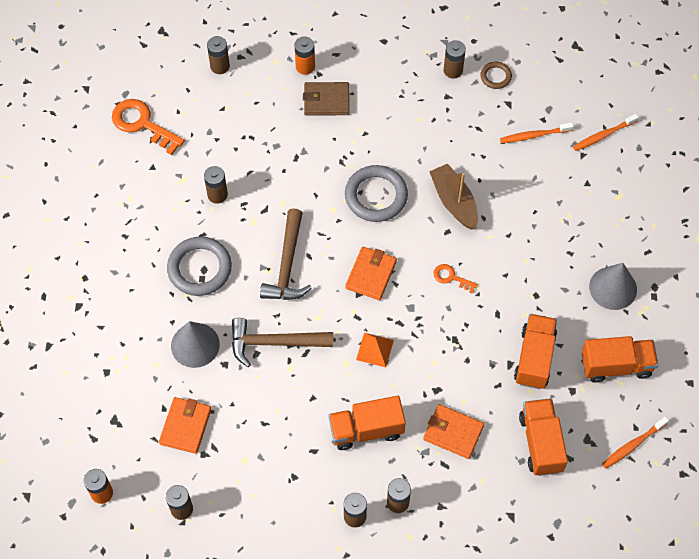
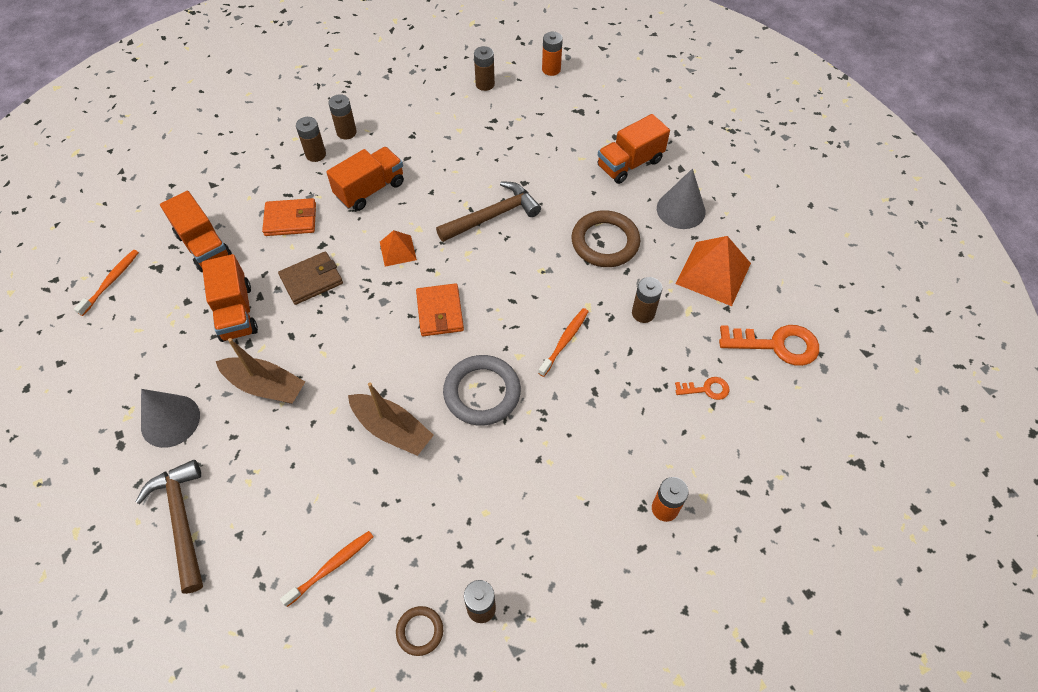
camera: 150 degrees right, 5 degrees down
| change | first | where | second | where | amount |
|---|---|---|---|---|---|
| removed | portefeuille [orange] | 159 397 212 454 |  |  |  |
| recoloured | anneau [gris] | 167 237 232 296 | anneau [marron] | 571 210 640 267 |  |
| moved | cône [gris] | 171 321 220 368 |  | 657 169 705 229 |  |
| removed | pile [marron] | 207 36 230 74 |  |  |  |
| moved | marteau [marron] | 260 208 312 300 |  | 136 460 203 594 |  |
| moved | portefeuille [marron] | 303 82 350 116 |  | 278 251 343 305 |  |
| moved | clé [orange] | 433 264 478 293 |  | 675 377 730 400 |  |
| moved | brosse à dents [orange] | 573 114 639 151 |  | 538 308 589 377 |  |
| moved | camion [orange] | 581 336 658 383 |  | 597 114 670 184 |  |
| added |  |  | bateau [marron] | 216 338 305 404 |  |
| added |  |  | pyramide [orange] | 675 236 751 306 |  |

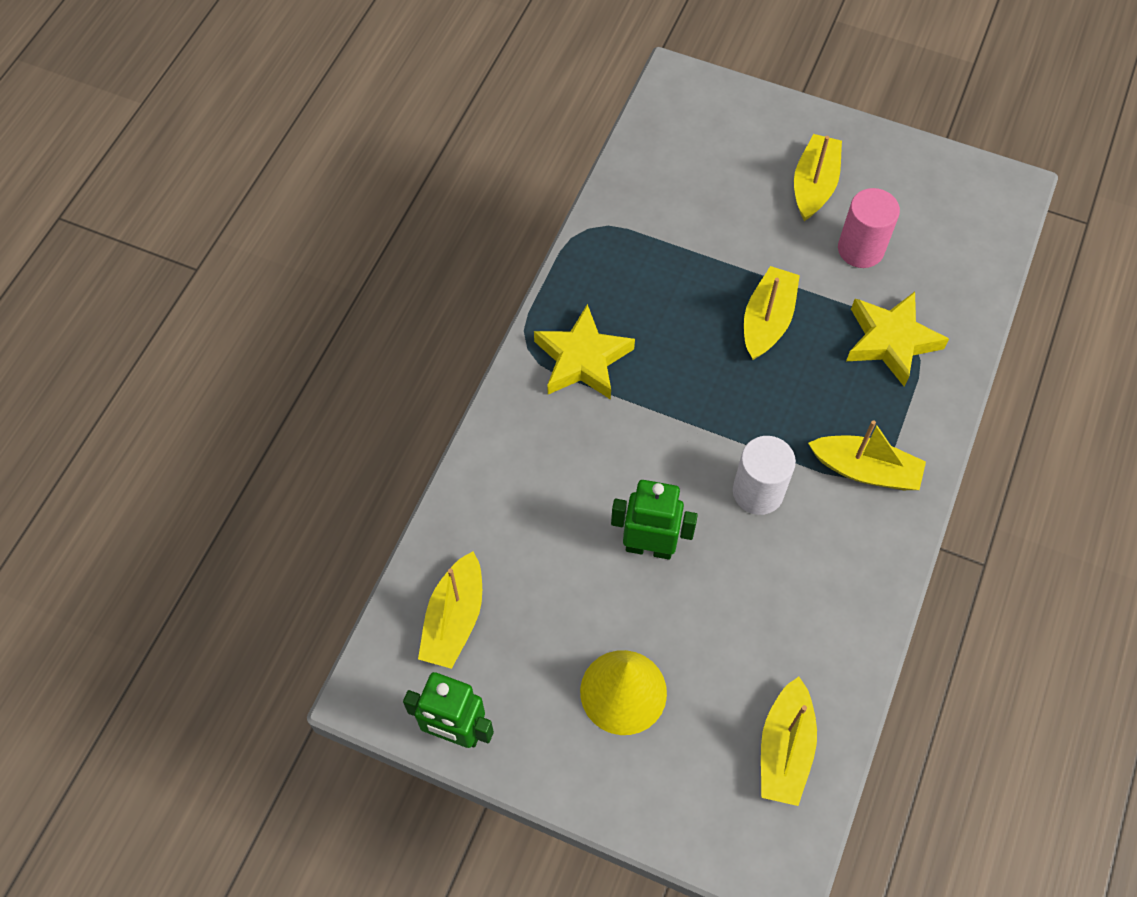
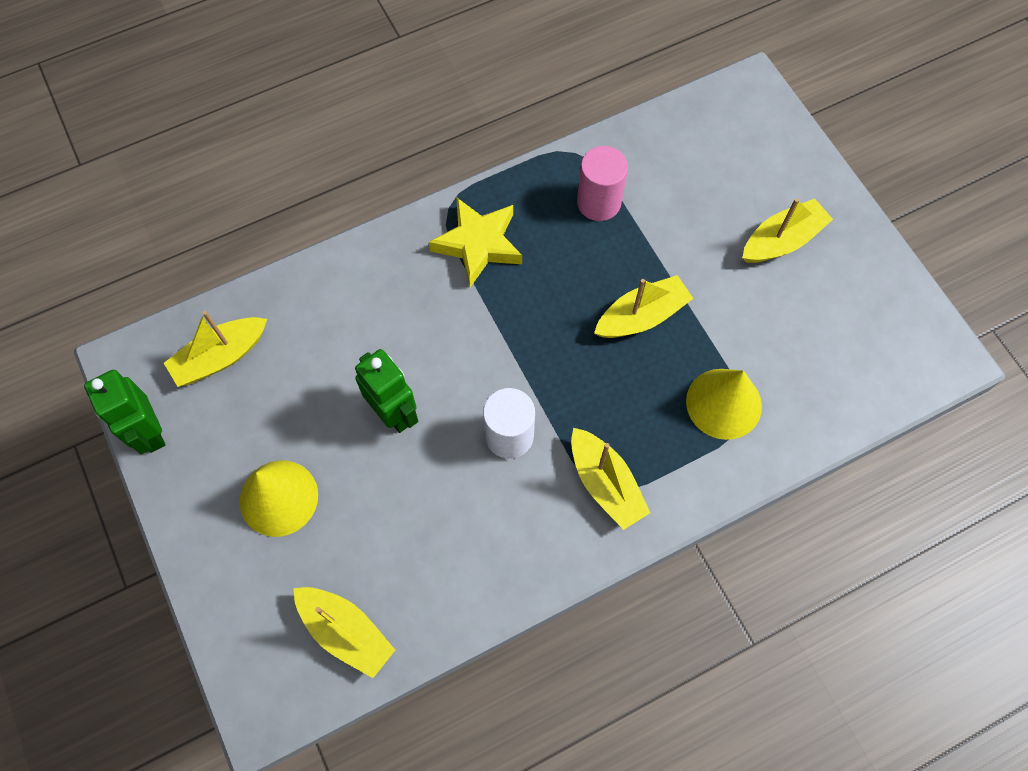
camera: 40 degrees right, 5 degrees up
| change | first | where | second | where | amount |
|---|---|---|---|---|---|
| turned | bateau [jaune] | 761 677 817 806 |  | 294 587 395 678 | 105 degrees counterclockwise |
| moved | cylindre [rose] | 838 188 900 268 |  | 577 146 628 221 |  |
| replaced | étoile [jaune] | 846 292 949 387 | cône [jaune] | 686 369 762 440 |  |

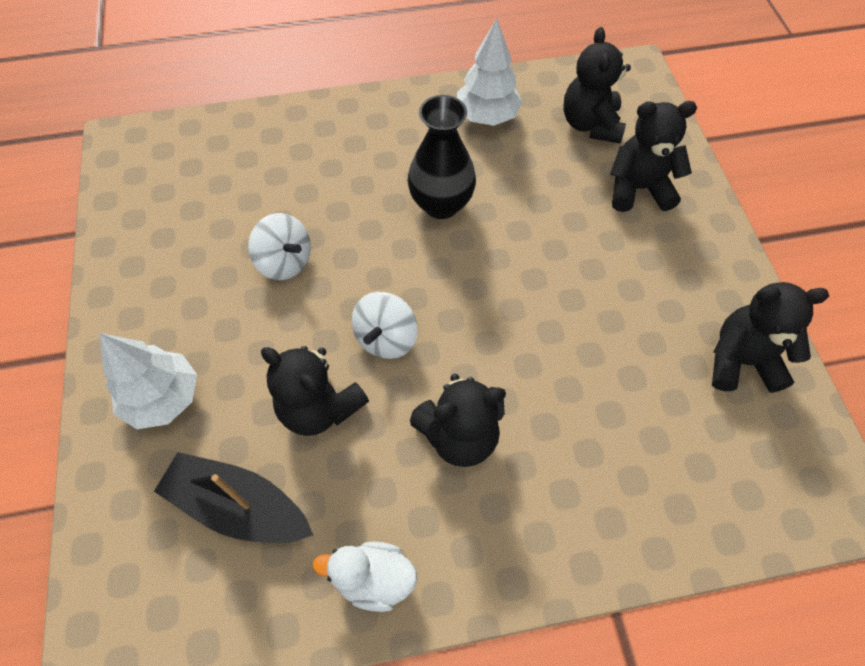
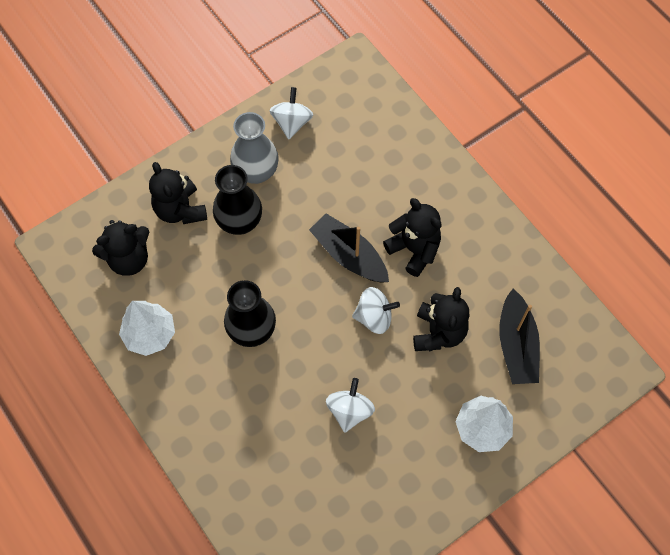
camera: 115 degrees left, 5 degrees up
| change | first | where | second | where | amount |
|---|---|---|---|---|---|
| removed | canard [blanc] | 313 542 417 612 |  |  |  |
| replaced | ours en peluche [noir] | 712 282 829 393 | toupie [blanc] | 269 87 313 139 |  |
| added |  |  | vase [noir] | 213 165 262 235 |  |
| added |  |  | vase [gris] | 230 112 279 184 |  |
| added |  |  | bateau [noir] | 309 213 389 283 |  |

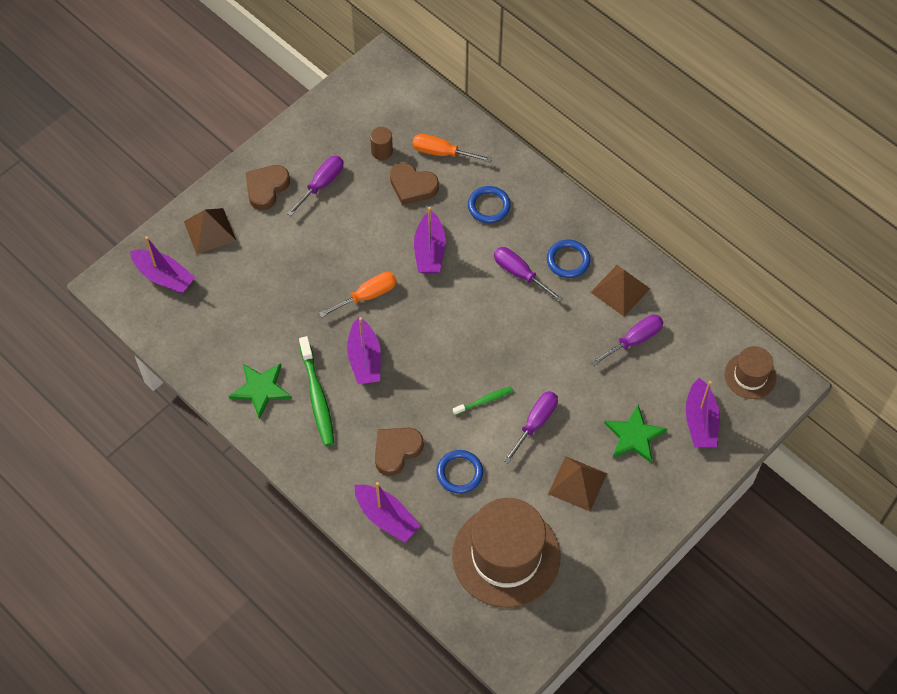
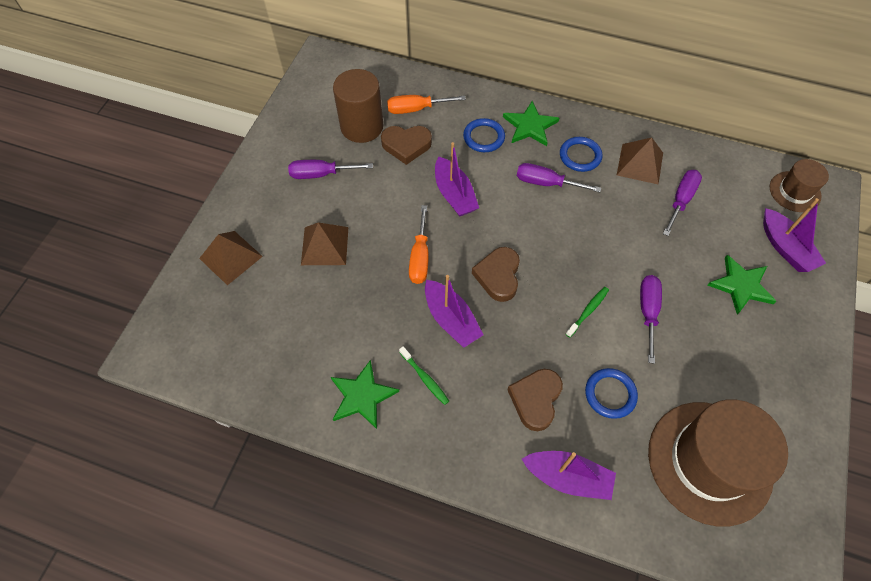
camera: 25 degrees left, 0 degrees up
| change | first | where | second | where | amount |
|---|---|---|---|---|---|
| removed | bateau [violet] | 130 236 195 294 |  |  |  |
| moved | cœur [marron] | 246 165 290 210 |  | 472 247 520 302 |  |
| turned | tournevis [violet] | 287 156 343 216 |  | 288 160 373 179 | 105 degrees counterclockwise |
| resized | brosse à dents [vert] | 299 336 334 446 |  | 399 346 449 405 | x0.55 |
| turned | tournevis [orange] | 319 272 397 318 |  | 409 205 429 284 | 150 degrees clockwise |
| resized | cylindre [marron] | 370 127 393 160 |  | 333 69 383 143 | x2.04 |
| moved | pyramide [marron] | 548 456 607 512 |  | 301 222 348 265 |  |
| added |  |  | étoile [vert] | 503 101 559 146 |  |

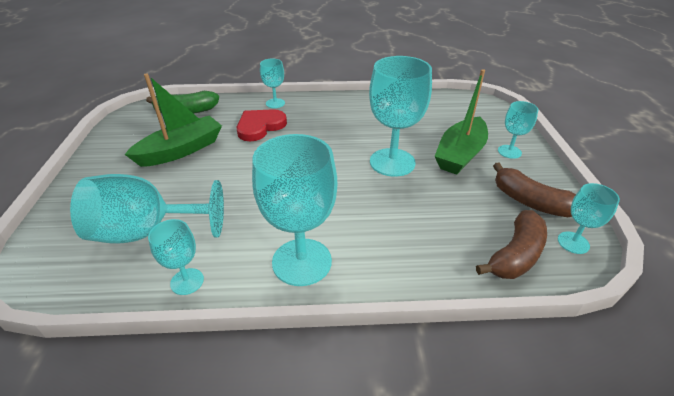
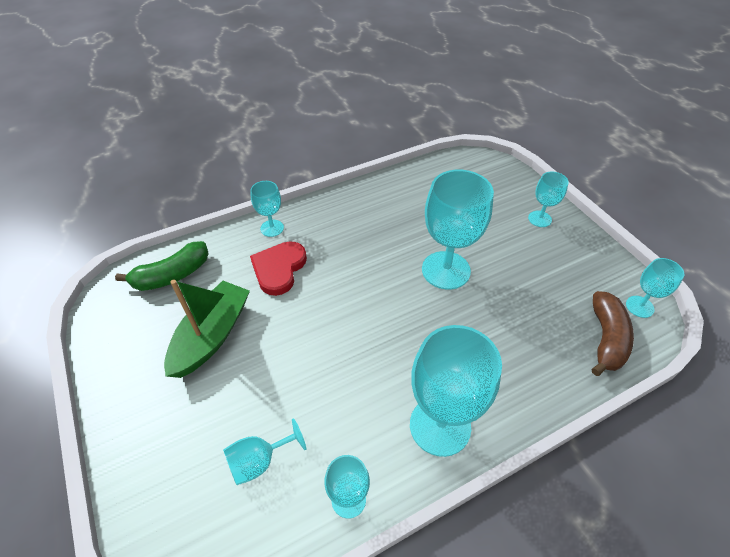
camera: 25 degrees left, 10 degrees up
| change | first | where | second | where | amount |
|---|---|---|---|---|---|
| resized | verre à pied [turquoise] | 70 174 224 244 |  | 223 418 306 485 | x0.52 |
| removed | bateau [vert] | 435 69 488 175 |  |  |  |
| removed | banane [marron] | 493 163 576 217 |  |  |  |

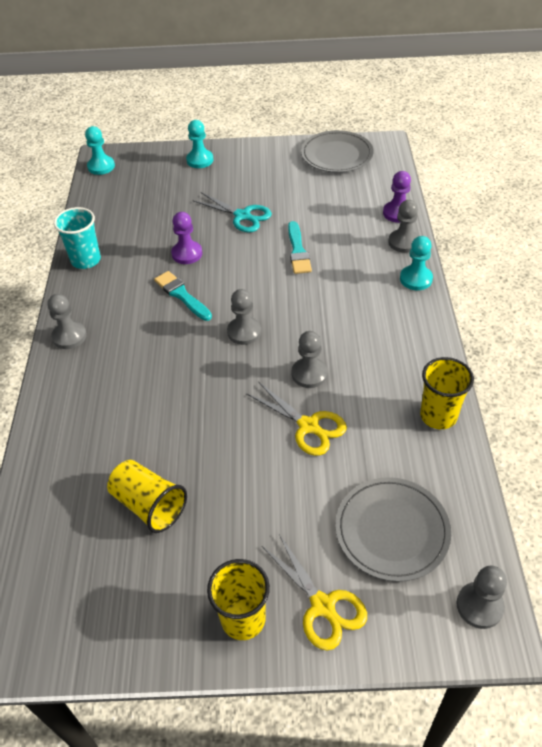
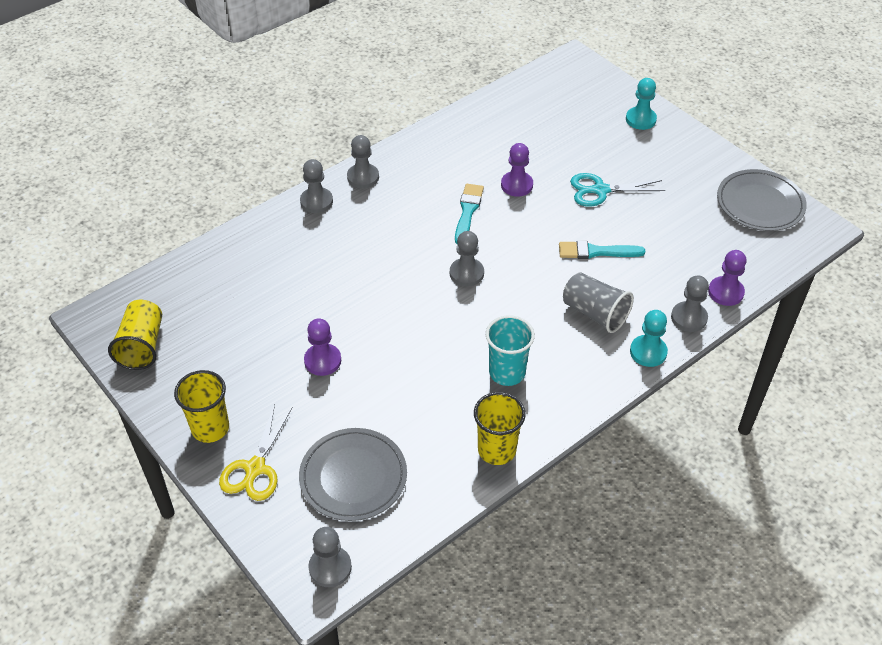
camera: 50 degrees right, 0 degrees up
| change | first | where | second | where | amount |
|---|---|---|---|---|---|
| moved | gobelet [turquoise] | 54 207 101 269 |  | 486 315 535 386 |  |
| removed | pion [turquoise] | 85 126 115 175 |  |  |  |
| moved | gobelet [jaune] | 107 460 187 533 |  | 108 300 162 370 |  |
| turned | ciseaux [turquoise] | 192 192 272 232 |  | 570 173 665 207 | 90 degrees clockwise |
| removed | ciseaux [jaune] | 247 382 347 456 |  |  |  |
| turned | pinceau [turquoise] | 288 221 312 274 |  | 559 241 645 259 | 45 degrees clockwise |
| moved | pion [gris] | 292 331 328 388 |  | 300 159 333 213 |  |
| added |  |  | pion [violet] | 304 318 341 376 |  |
| added |  |  | gobelet [gris] | 563 272 634 333 |  |

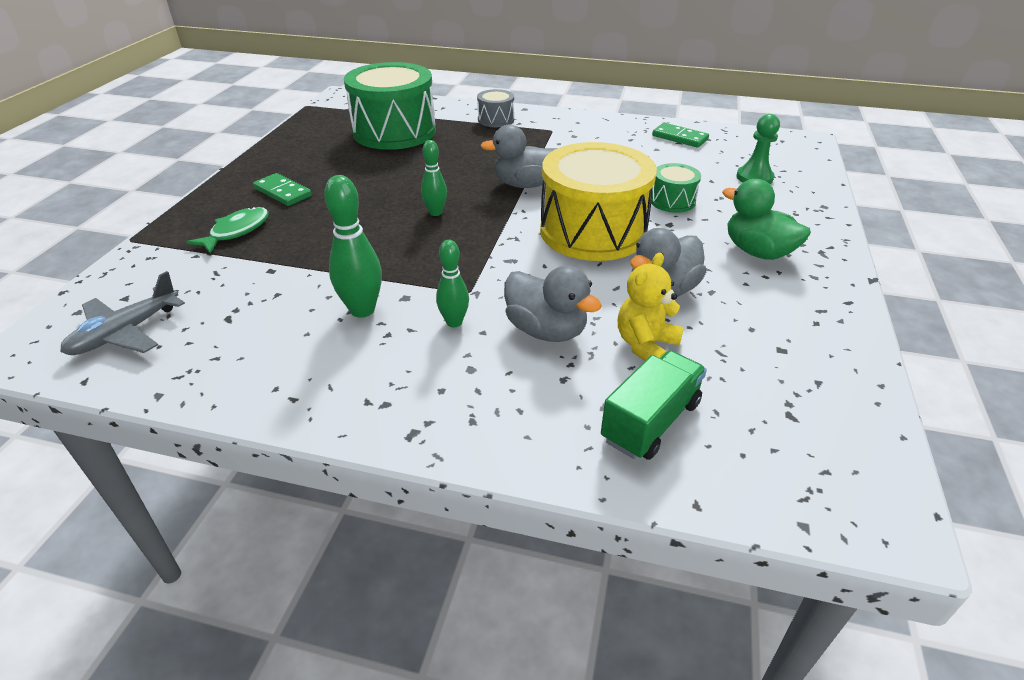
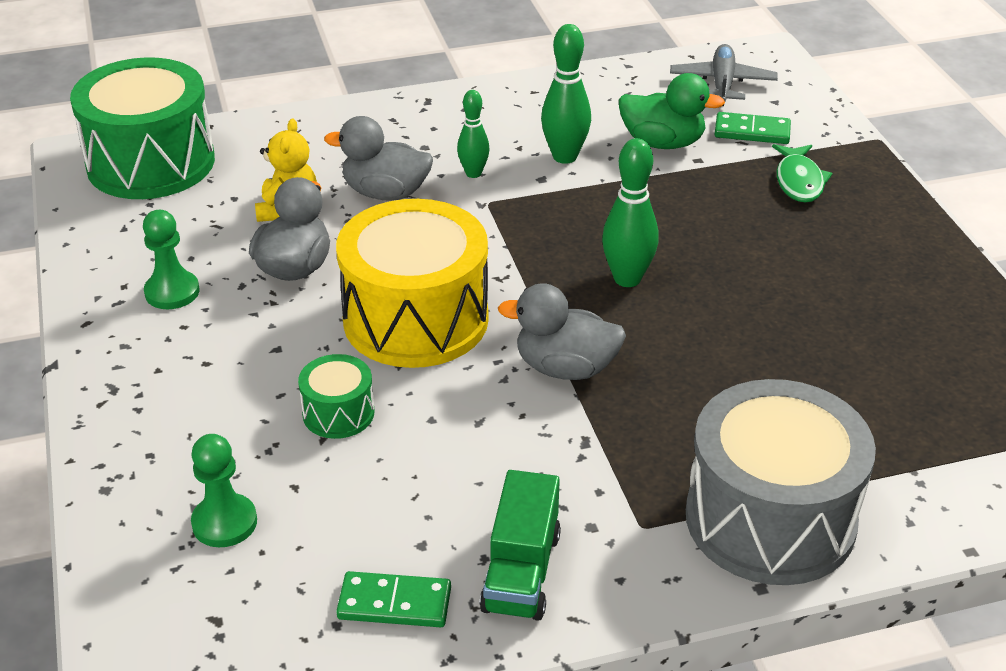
camera: 150 degrees right, 0 degrees up
| change | first | where | second | where | amount |
|---|---|---|---|---|---|
| moved | domino [vert] | 253 173 312 206 |  | 714 112 791 144 |  |
| moved | tambour [vert] | 344 62 436 150 |  | 70 57 215 199 |  |
| resized | quille [vert] | 421 140 447 216 |  | 602 138 659 287 | x1.56 |
| resized | tambour [gris] | 477 89 514 127 |  | 686 379 876 585 | x2.18 |
| turned | canard [gris] | 480 125 558 188 |  | 498 283 626 380 | 135 degrees counterclockwise |
| moved | camion [vert] | 601 350 707 460 |  | 480 470 561 621 |  |
| moved | canard [vert] | 722 179 811 260 |  | 619 73 725 149 |  |
| added |  |  | pion [vert] | 143 210 200 309 |  |

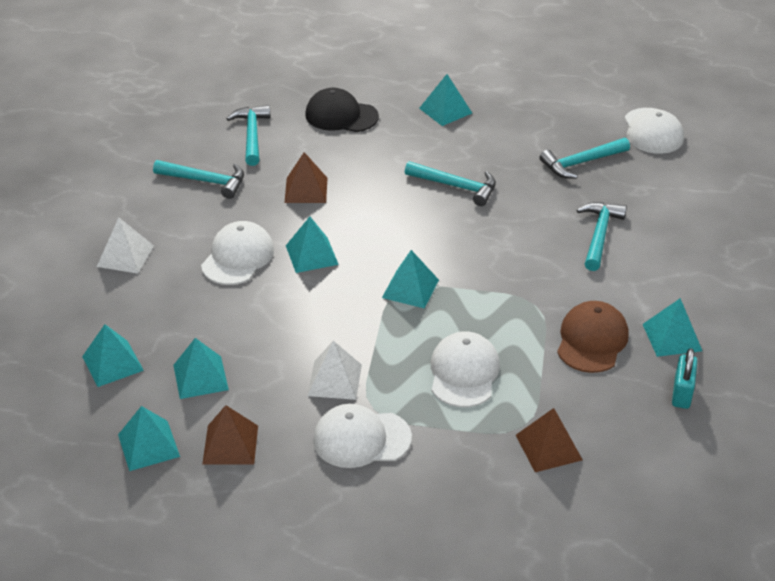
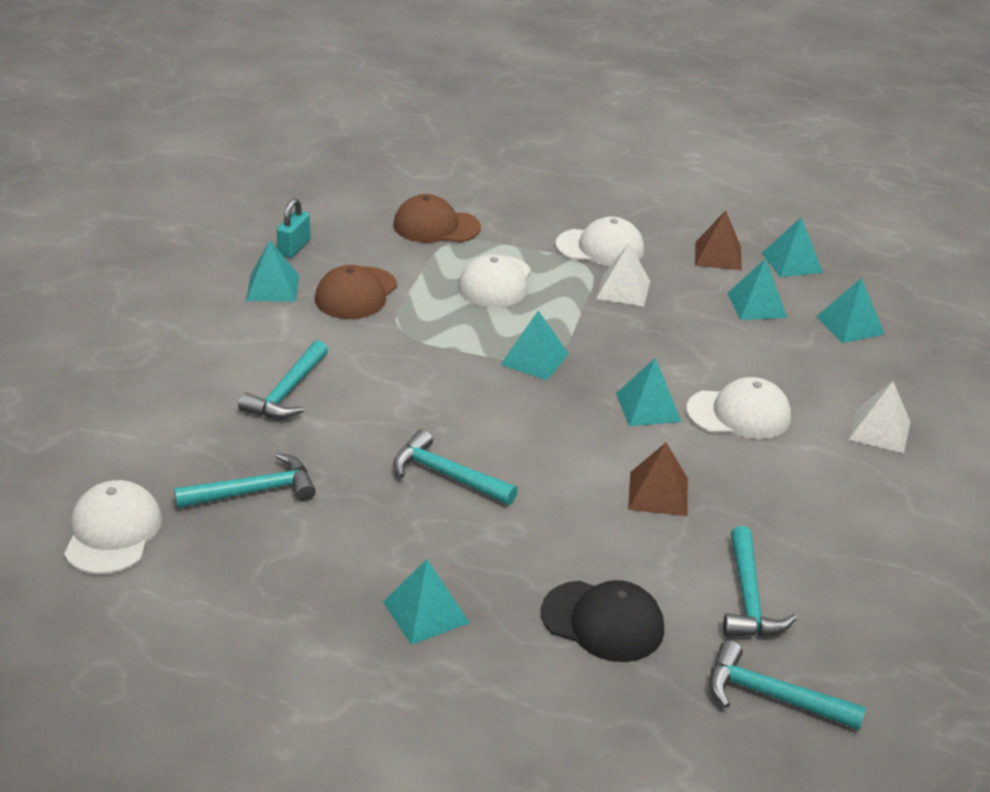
camera: 175 degrees left, 5 degrees down
| change | first | where | second | where | amount |
|---|---|---|---|---|---|
| moved | marteau [turquoise] | 153 160 244 199 |  | 709 640 866 730 |  |
| turned | casquette [blanc] | 201 221 274 285 |  | 686 377 791 439 | 120 degrees counterclockwise |
| replaced | pyramide [marron] | 516 408 583 472 | casquette [marron] | 393 194 481 243 |  |

